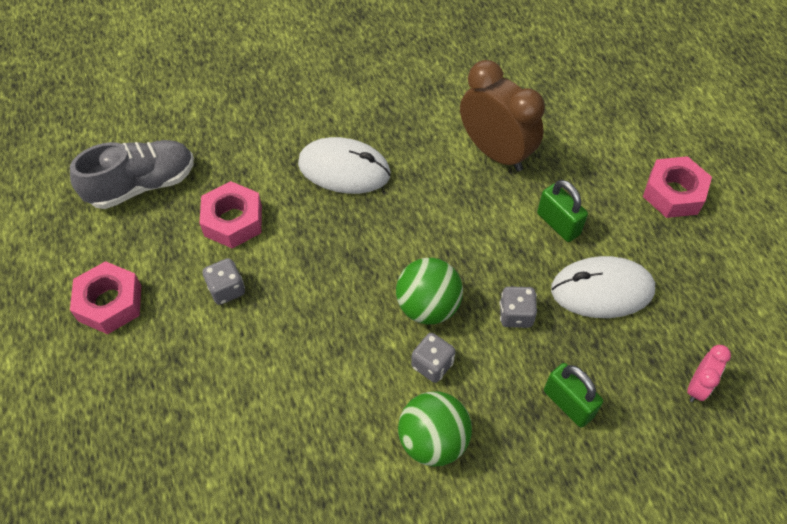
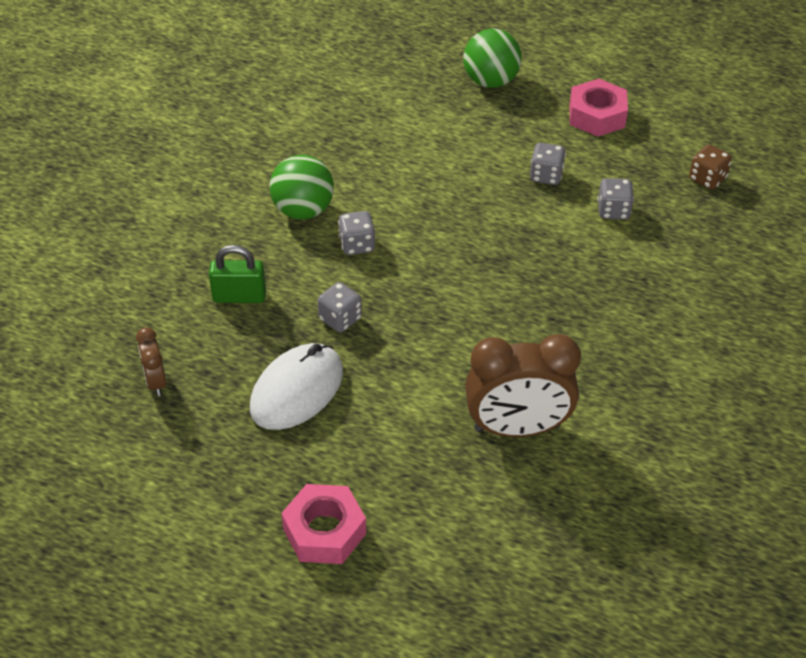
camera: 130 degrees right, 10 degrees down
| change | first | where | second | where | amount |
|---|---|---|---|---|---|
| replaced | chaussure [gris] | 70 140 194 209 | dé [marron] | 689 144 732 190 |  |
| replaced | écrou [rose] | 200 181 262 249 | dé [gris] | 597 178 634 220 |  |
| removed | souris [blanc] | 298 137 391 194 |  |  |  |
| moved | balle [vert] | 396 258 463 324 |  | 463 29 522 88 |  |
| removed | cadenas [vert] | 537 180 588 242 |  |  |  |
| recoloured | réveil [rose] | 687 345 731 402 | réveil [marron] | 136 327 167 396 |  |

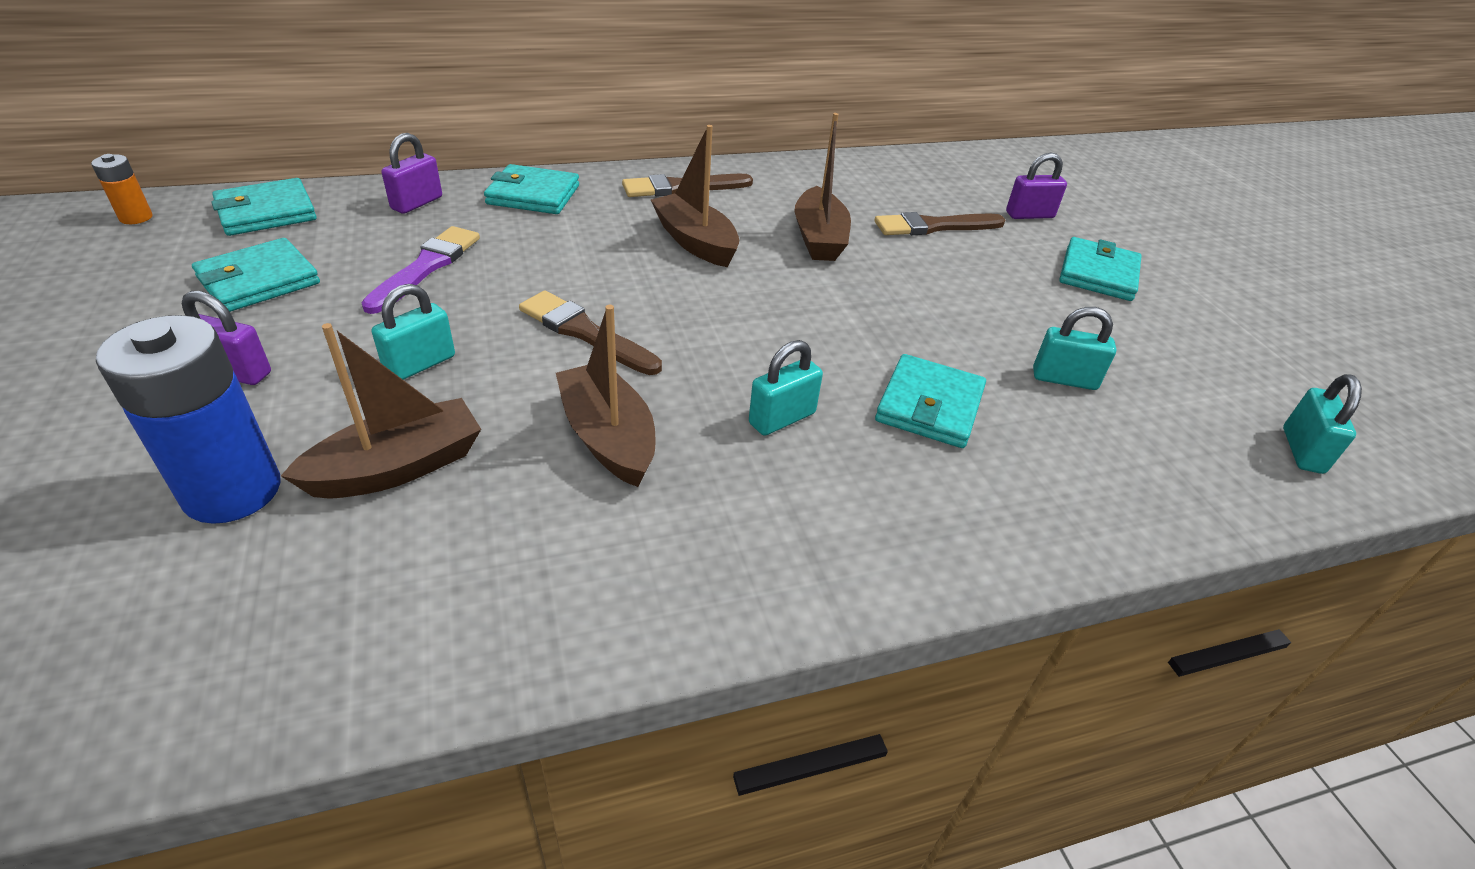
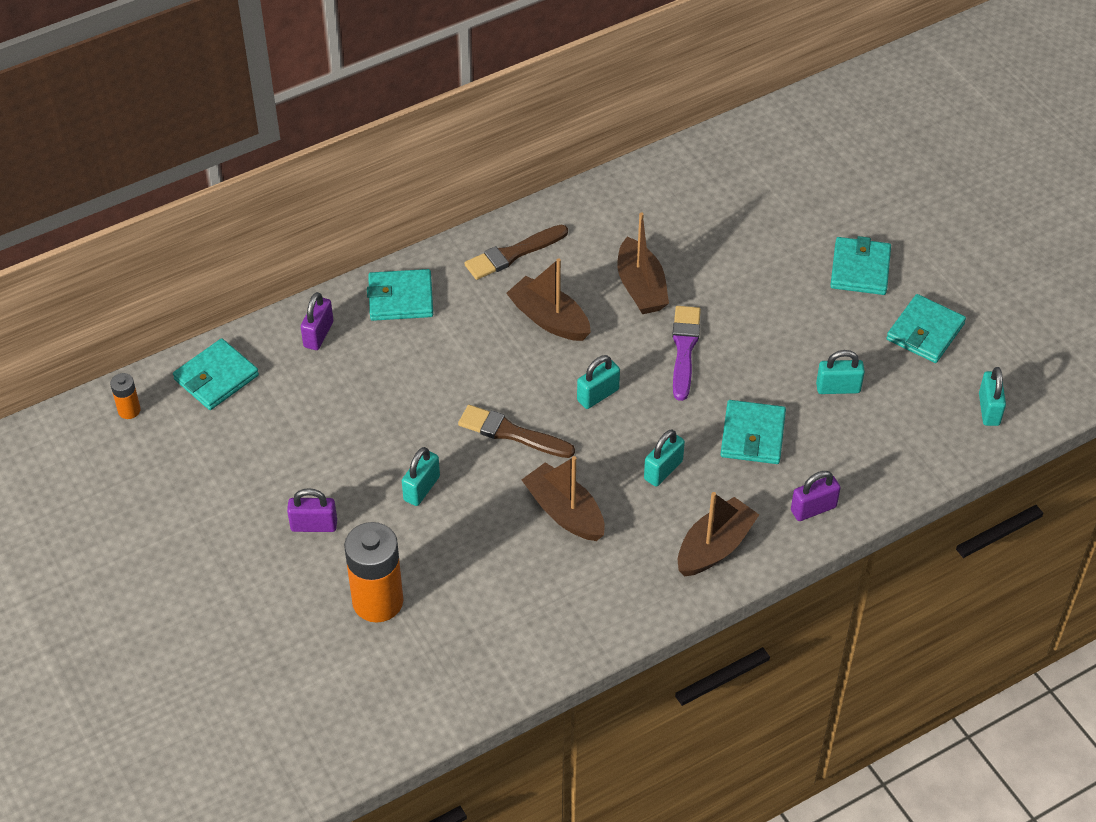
camera: 10 degrees left, 10 degrees up
| change | first | where | second | where | amount |
|---|---|---|---|---|---|
| recoloured | pile [bleu] | 96 315 281 524 | pile [orange] | 344 522 403 623 |  |
| moved | portefeuille [turquoise] | 192 238 320 312 |  | 887 294 966 363 |  |
| moved | bateau [marron] | 281 323 481 499 |  | 678 492 759 577 |  |
| moved | pinceau [violet] | 361 226 480 314 |  | 672 306 701 401 |  |
| removed | pinceau [marron] | 875 212 1005 235 |  |  |  |
| moved | cadenas [violet] | 1006 152 1067 219 |  | 791 471 841 521 |  |
| added |  |  | cadenas [turquoise] | 577 355 620 409 |  |

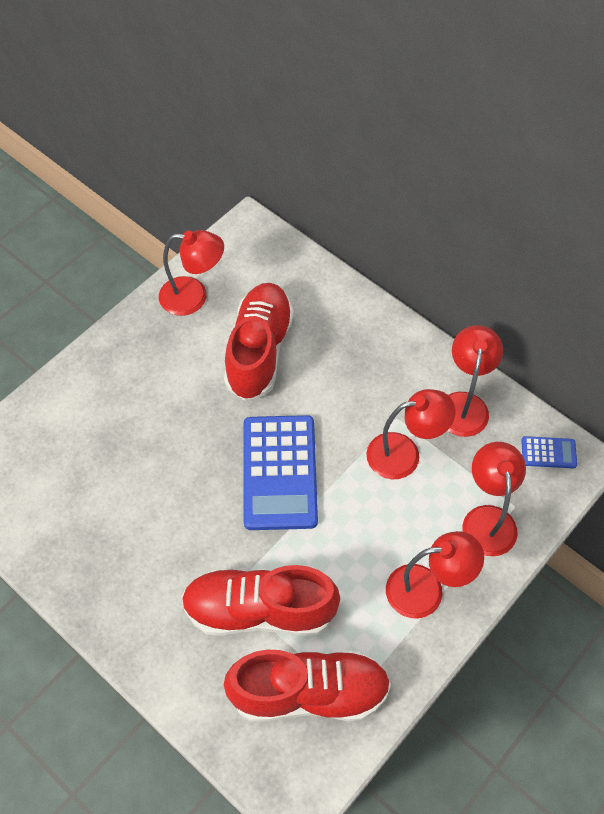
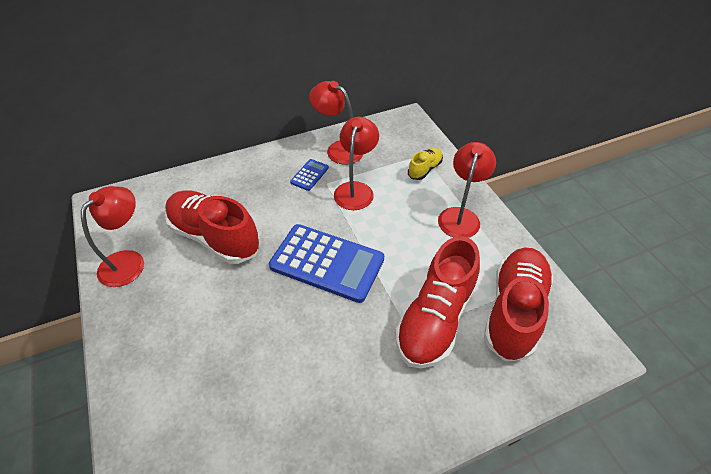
camera: 65 degrees left, 10 degrees down
| change | first | where | second | where | amount |
|---|---|---|---|---|---|
| replaced | lampe [rouge] | 462 442 526 556 | chaussure [jaune] | 408 147 443 180 |  |
| moved | calculatrice [bleu] | 521 436 577 468 |  | 290 159 329 191 |  |

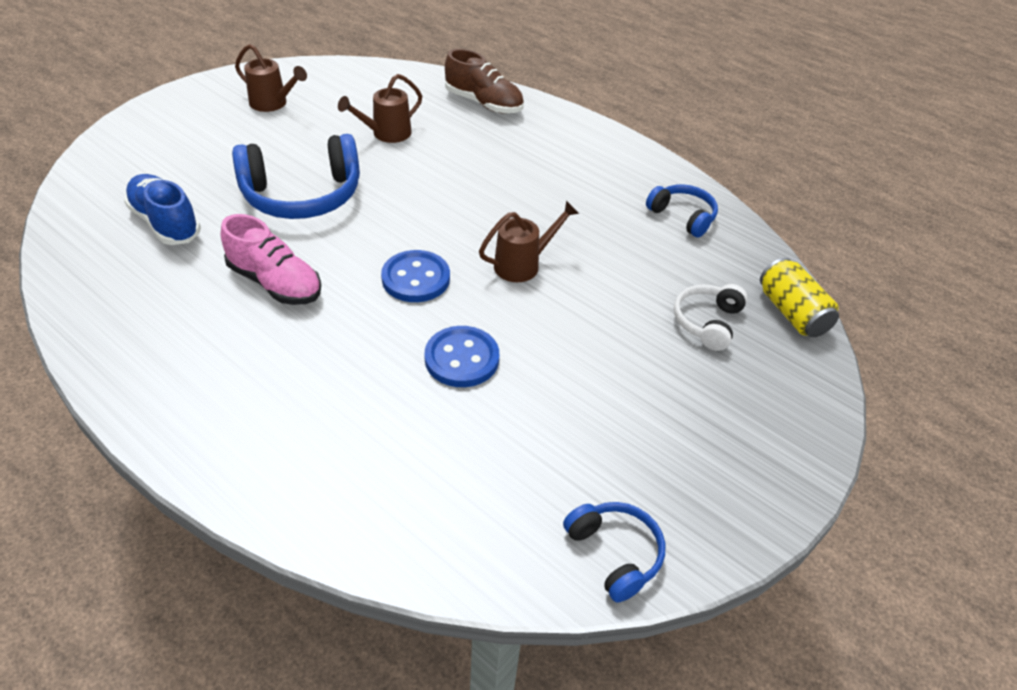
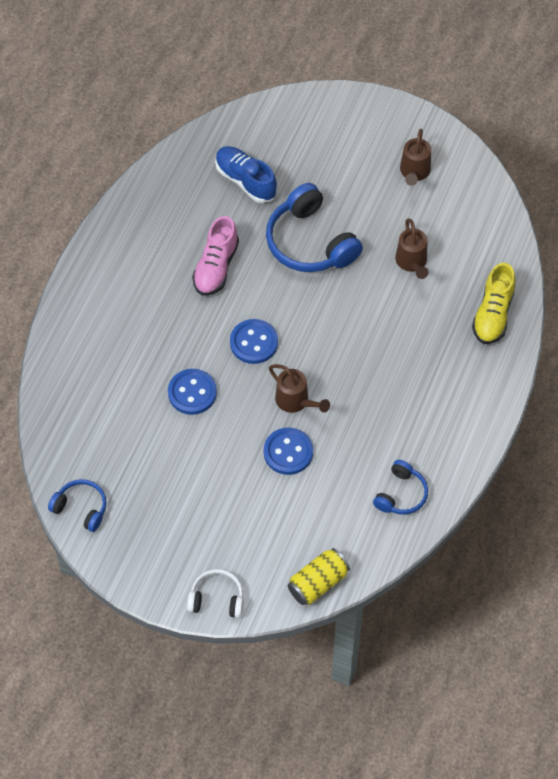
camera: 75 degrees right, 15 degrees up
| change | first | where | second | where | amount |
|---|---|---|---|---|---|
| turned | chaussure [bleu] | 124 174 201 245 |  | 215 146 277 203 | 75 degrees counterclockwise |
| turned | arrosoir [marron] | 338 74 422 143 |  | 395 218 428 279 | 135 degrees counterclockwise |
| recoloured | chaussure [marron] | 445 49 524 114 | chaussure [jaune] | 472 263 516 344 |  |
| turned | casque audio [bleu] | 563 502 665 603 |  | 48 479 107 532 | 105 degrees counterclockwise |
| moved | casque audio [blanc] | 674 284 748 351 |  | 187 569 244 618 |  |
| added |  |  | bouton [bleu] | 264 427 313 475 |  |

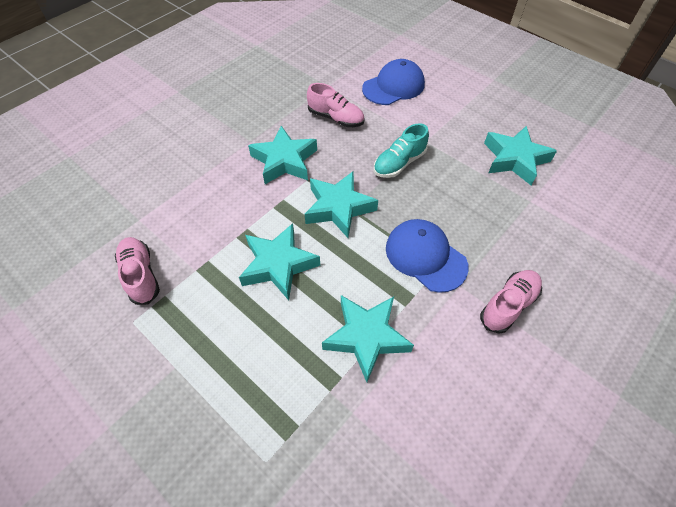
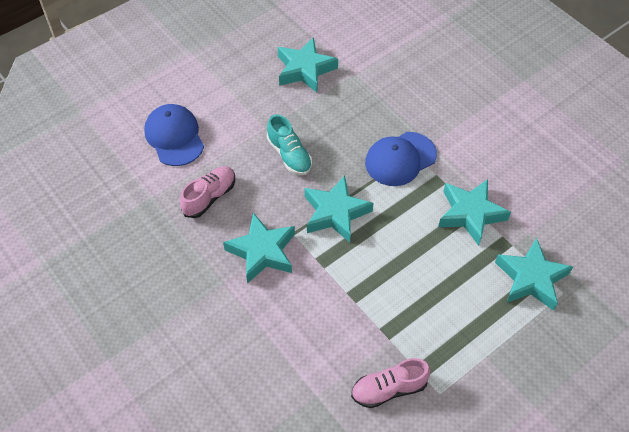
camera: 80 degrees left, 0 degrees up
| change | first | where | second | where | amount |
|---|---|---|---|---|---|
| moved | étoile [turquoise] | 239 223 320 300 |  | 495 238 573 311 |  |
| removed | chaussure [rose] | 480 270 542 334 |  |  |  |

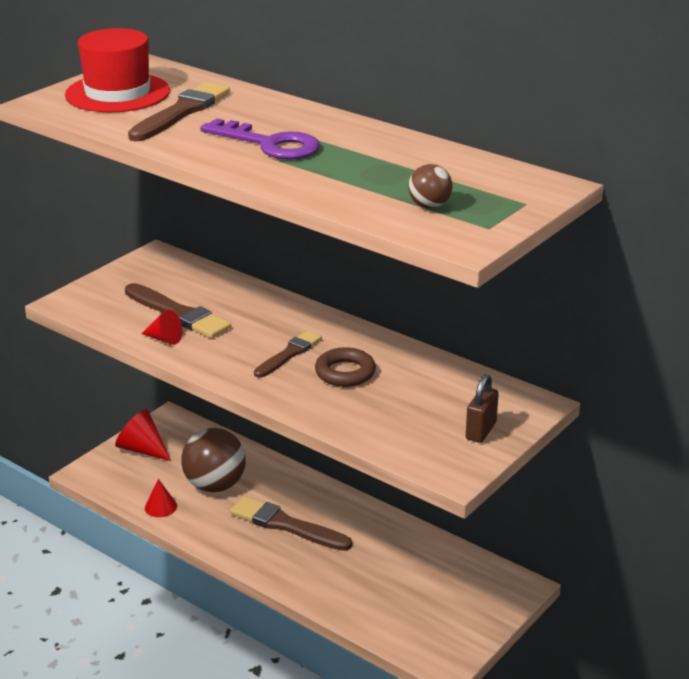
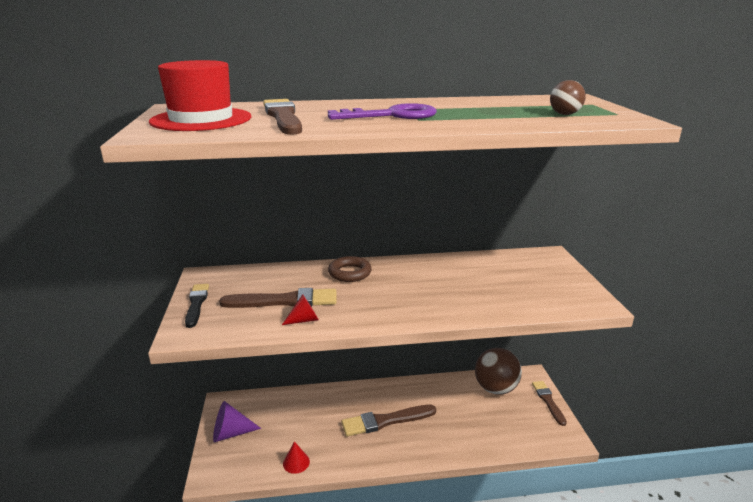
camera: 45 degrees left, 5 degrees down
| change | first | where | second | where | amount |
|---|---|---|---|---|---|
| recoloured | cône [rouge] | 115 409 171 461 | cône [violet] | 213 401 261 443 |  |
| moved | balle [marron] | 181 428 246 492 |  | 475 348 522 395 |  |
| moved | pinceau [marron] | 254 330 322 378 |  | 532 381 567 426 |  |
| moved | anneau [marron] | 315 347 376 387 |  | 328 256 372 282 |  |
| removed | cadenas [marron] | 466 374 499 443 |  |  |  |
| added |  |  | pinceau [noir] | 185 284 209 328 |  |

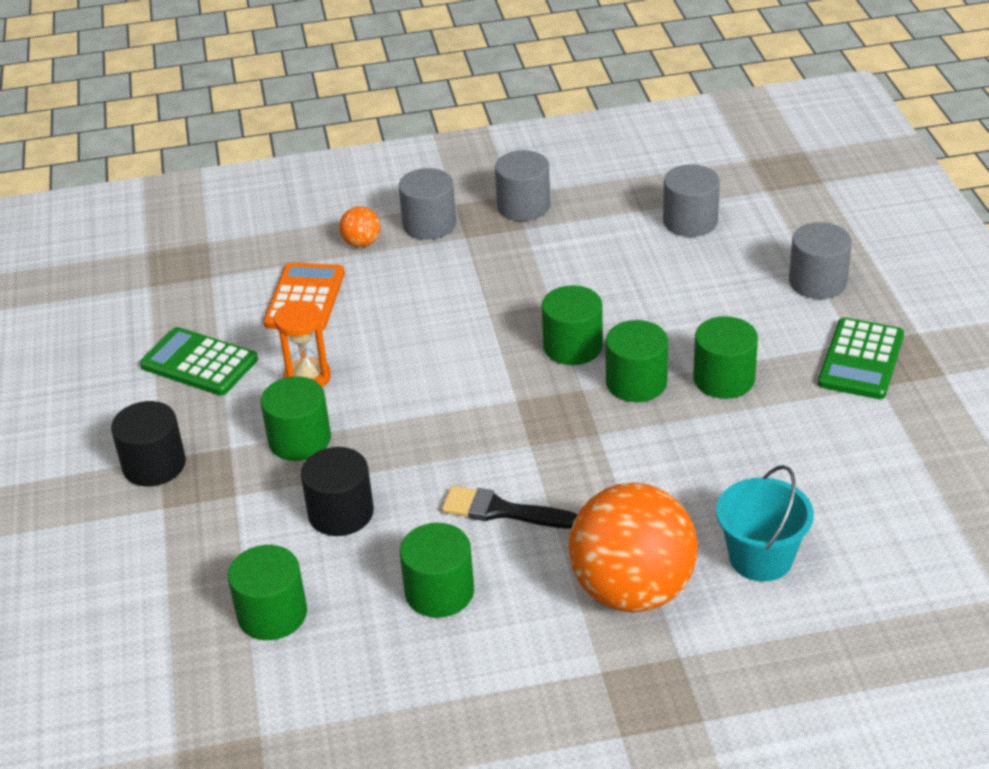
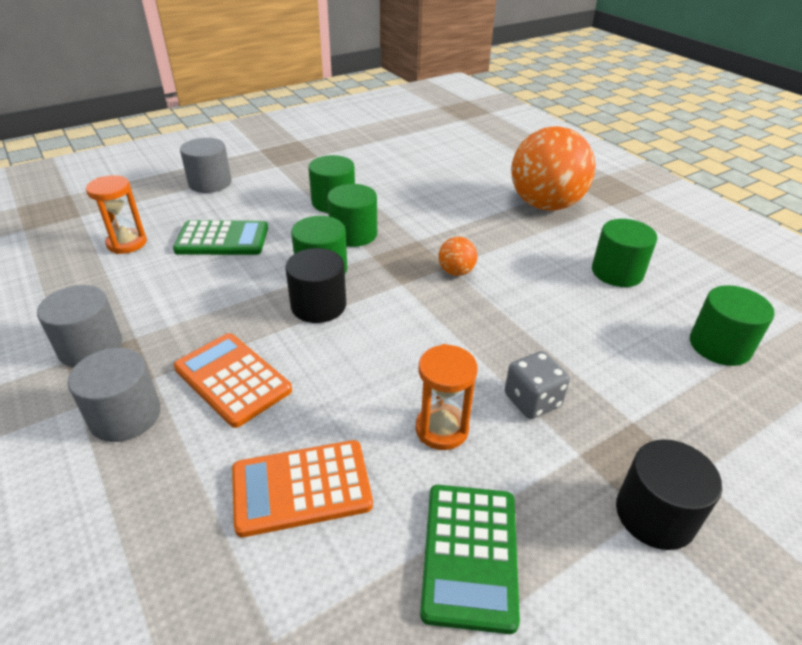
camera: 115 degrees left, 0 degrees up
| change | first | where | second | where | amount |
|---|---|---|---|---|---|
| replaced | cylindre [vert] | 261 376 331 461 | dé [gris] | 505 351 570 419 |  |
| moved | cylindre [noir] | 301 447 374 536 |  | 285 248 346 323 |  |
| moved | balle [orange] | 339 206 381 247 |  | 438 237 477 276 |  |
| removed | pinceau [noir] | 442 486 578 529 |  |  |  |
| replaced | cylindre [gris] | 663 165 720 237 | sablier [orange] | 86 175 147 254 |  |
| removed | seau [turquoise] | 716 465 814 582 |  |  |  |
| moved | calculatrice [vert] | 818 317 904 399 |  | 173 220 268 255 |  |
| added |  |  | calculatrice [orange] | 174 333 292 428 |  |

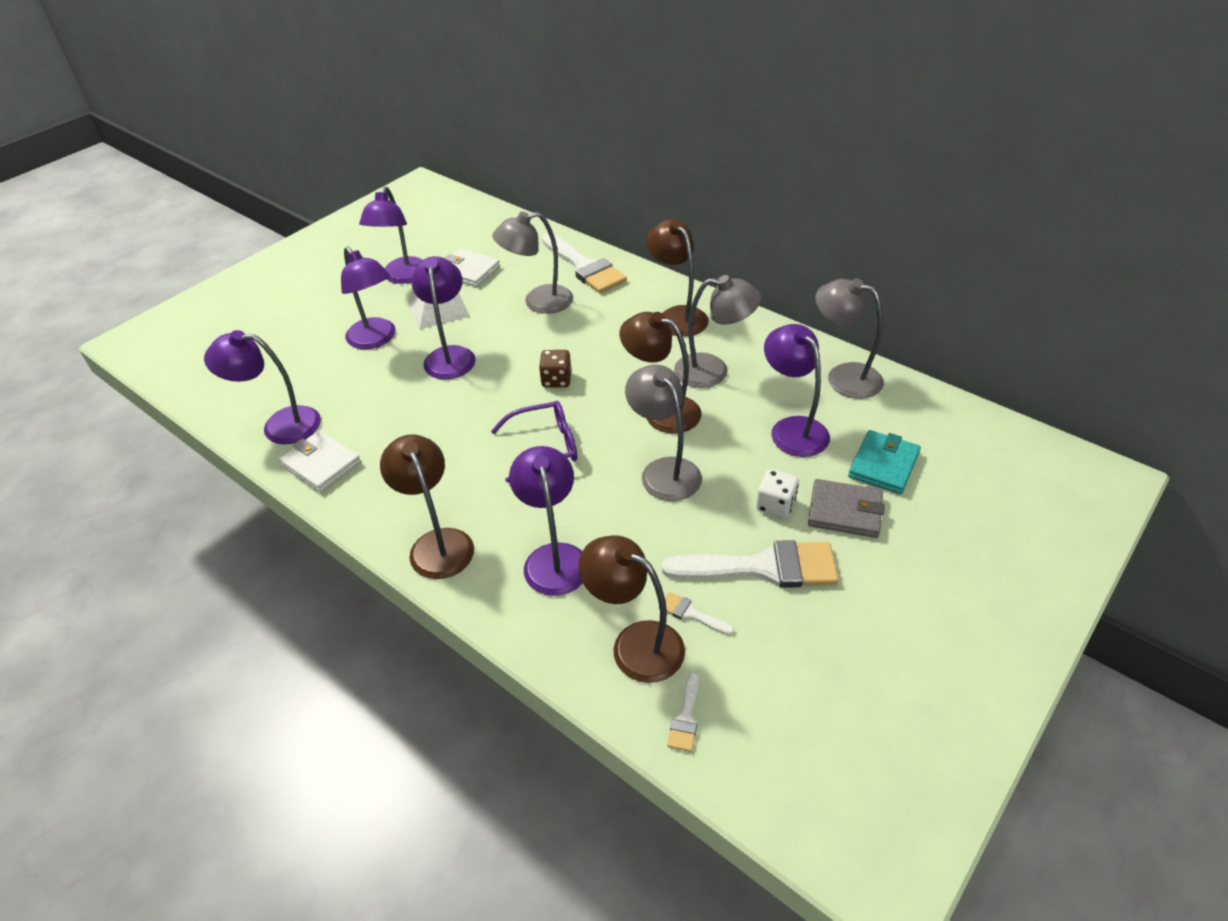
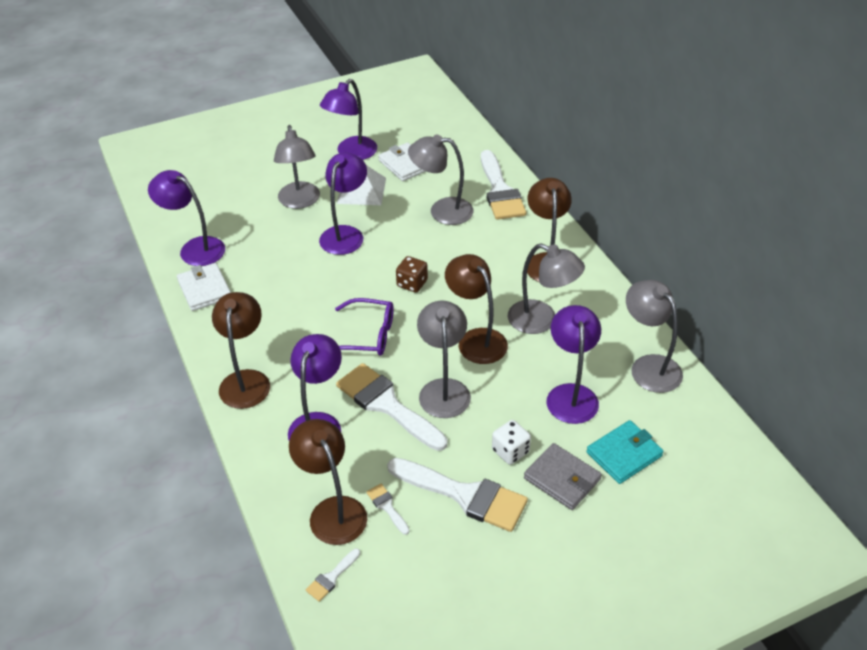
camera: 25 degrees right, 0 degrees up
| change | first | where | second | where | amount |
|---|---|---|---|---|---|
| recoloured | lampe [violet] | 341 247 396 349 | lampe [gris] | 274 125 320 209 |  |
| added |  |  | pinceau [blanc] | 336 363 447 451 |  |

